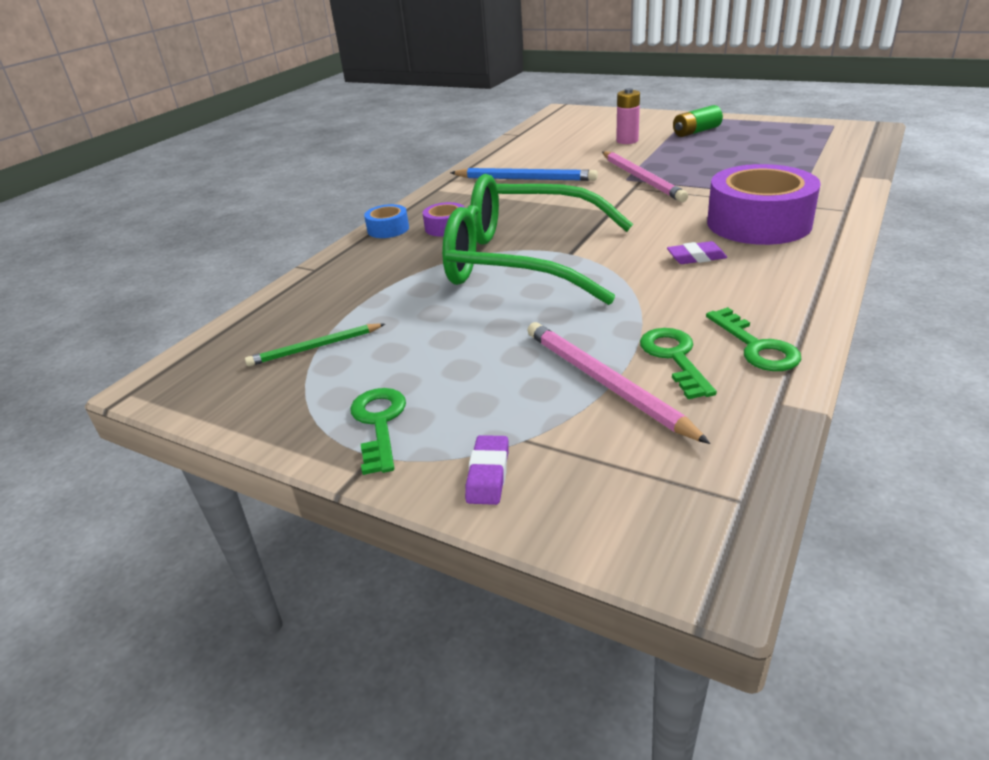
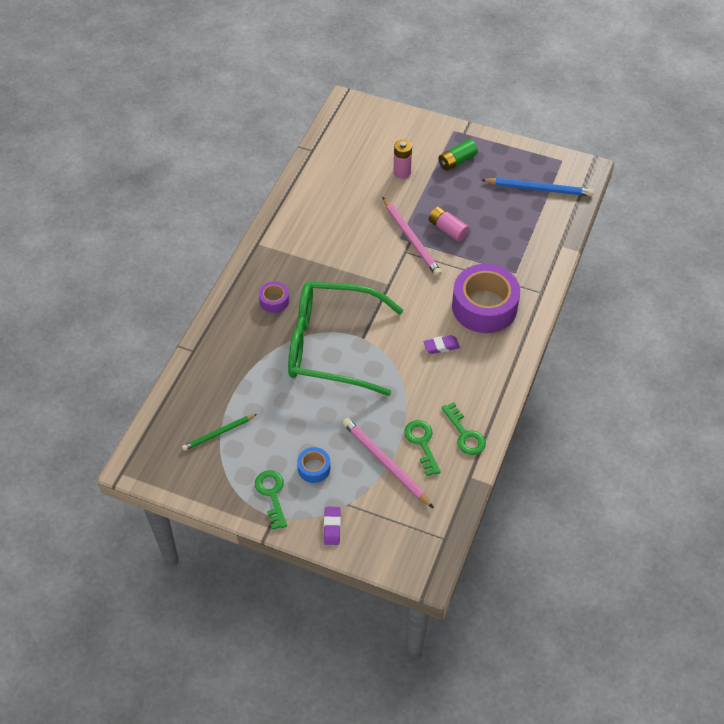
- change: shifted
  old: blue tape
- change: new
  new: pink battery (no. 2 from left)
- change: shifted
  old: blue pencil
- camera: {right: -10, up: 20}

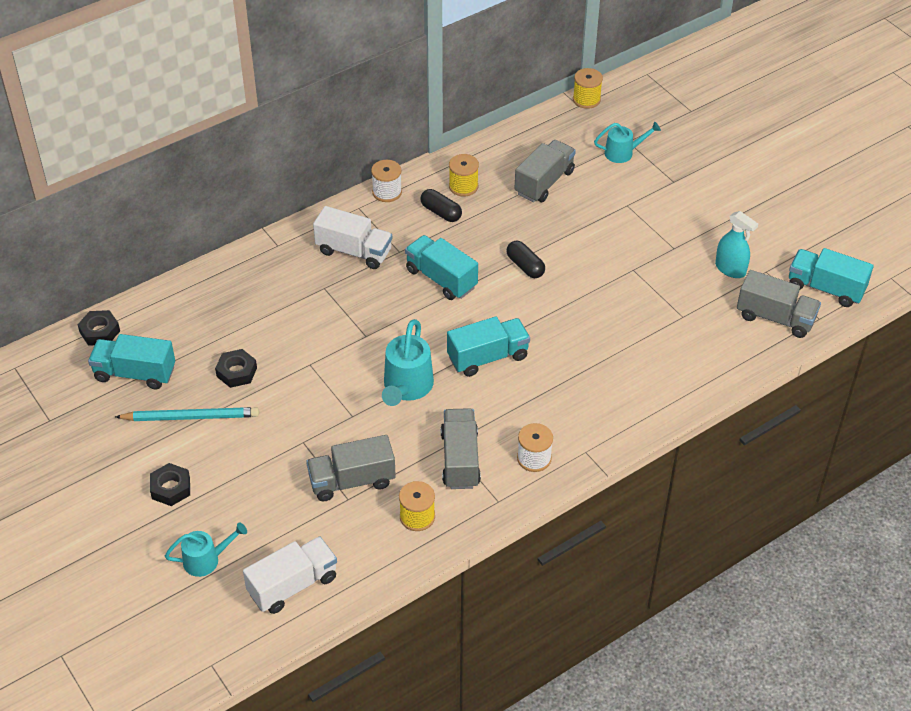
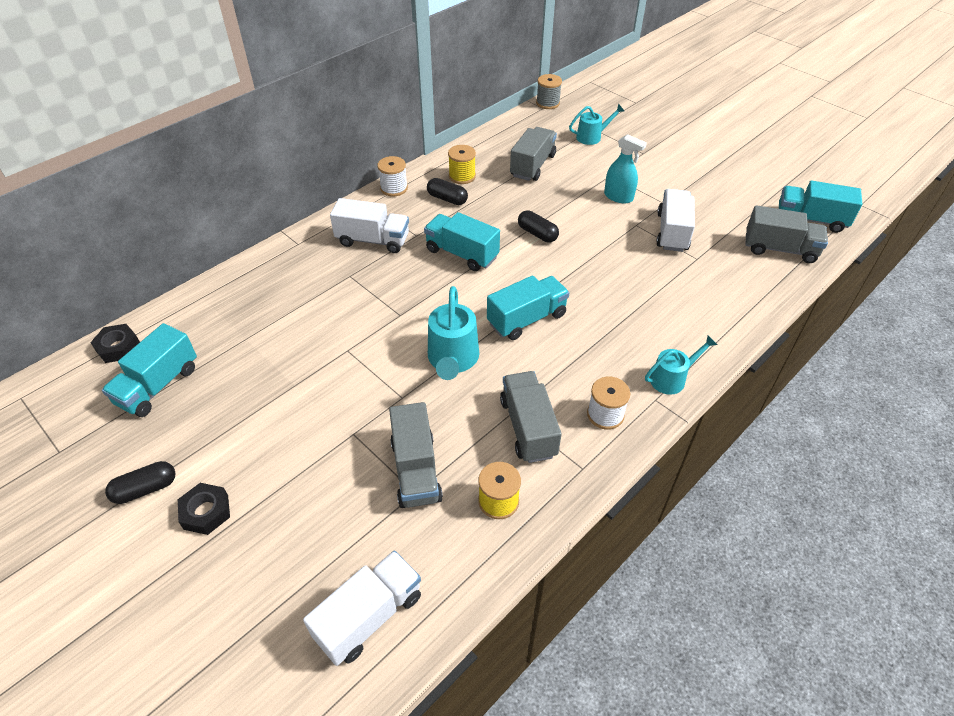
- change: rotated
  old: turquoise truck (no. 1 from left)
  degrees: -60
- change: new
  new: black capsule (no. 1 from left)
- change: rotated
  old: grey truck (no. 1 from left)
  degrees: -75
- change: repainted
  old: yellow spool (no. 3 from left)
  new: grey spool
- change: shifted
  old: turquoise spray bottle
- change: shifted
  old: turquoise watering can (no. 1 from left in the first image)
  new: turquoise watering can (no. 3 from left)
- change: new
  new: white truck (no. 3 from left)
- change: gone
  old: turquoise pencil
- change: gone
  old: black nut (no. 3 from left)
- camera: {right: -10, up: 0}

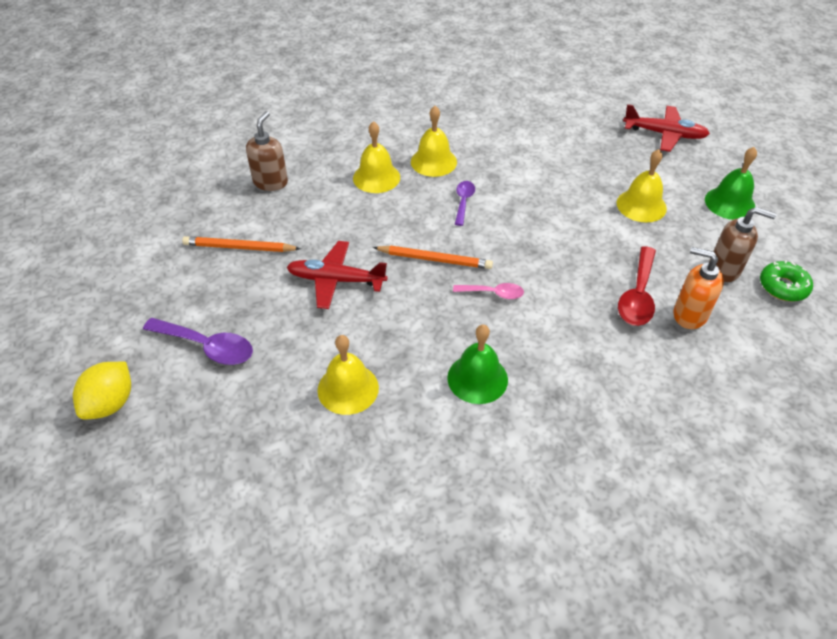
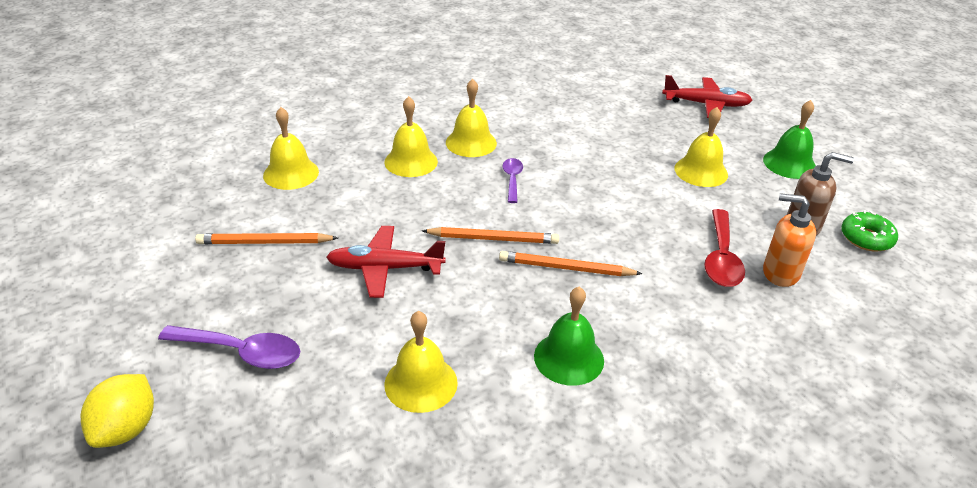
- change: swapped
  old: brown soap dispenser (no. 1 from left)
  new: yellow bell (no. 1 from left)
- change: swapped
  old: pink spoon
  new: orange pencil (no. 3 from left)
- camera: {right: -10, up: -10}

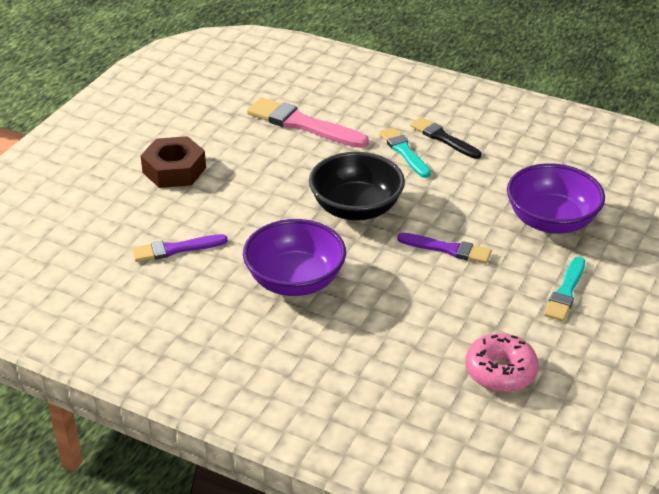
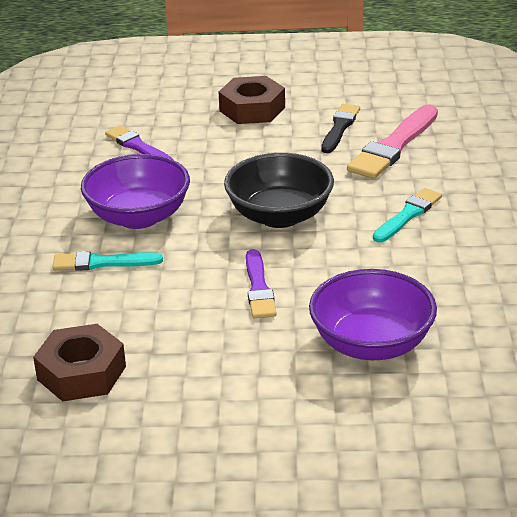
- change: swapped
  old: pink donut
  new: brown nut (no. 1 from left)
- change: shifted
  old: turquoise brush (no. 2 from left in the first image)
  new: turquoise brush (no. 1 from left)
- change: shifted
  old: black brush
- change: rotated
  old: pink brush
  degrees: -150
- camera: {right: 65, up: -5}

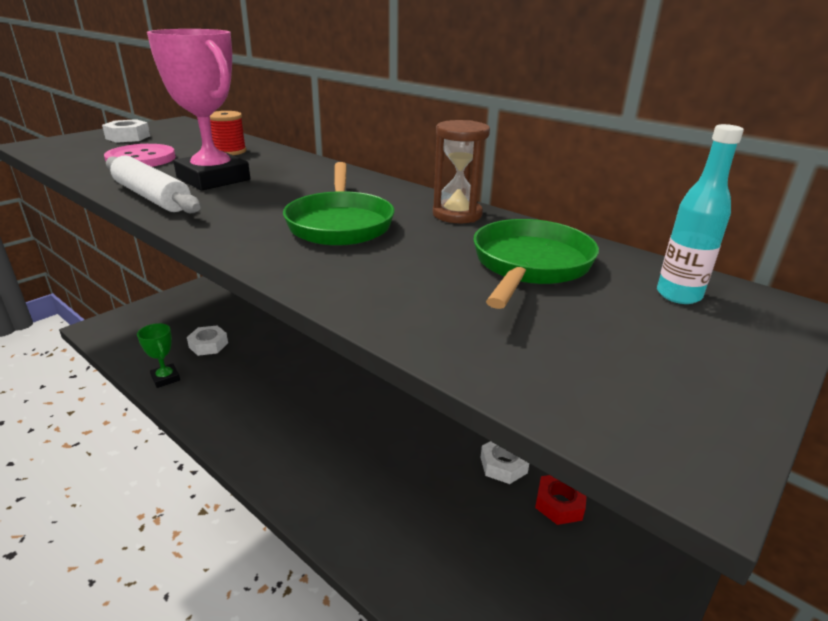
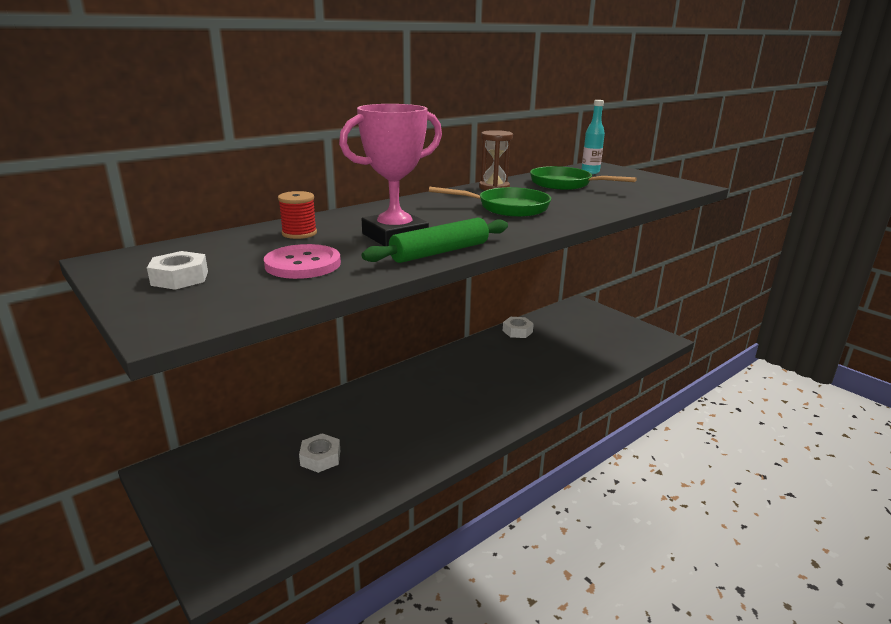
- change: repainted
  old: white rolling pin
  new: green rolling pin
- change: gone
  old: green trophy
- change: gone
  old: red nut
- camera: {right: -80, up: -5}

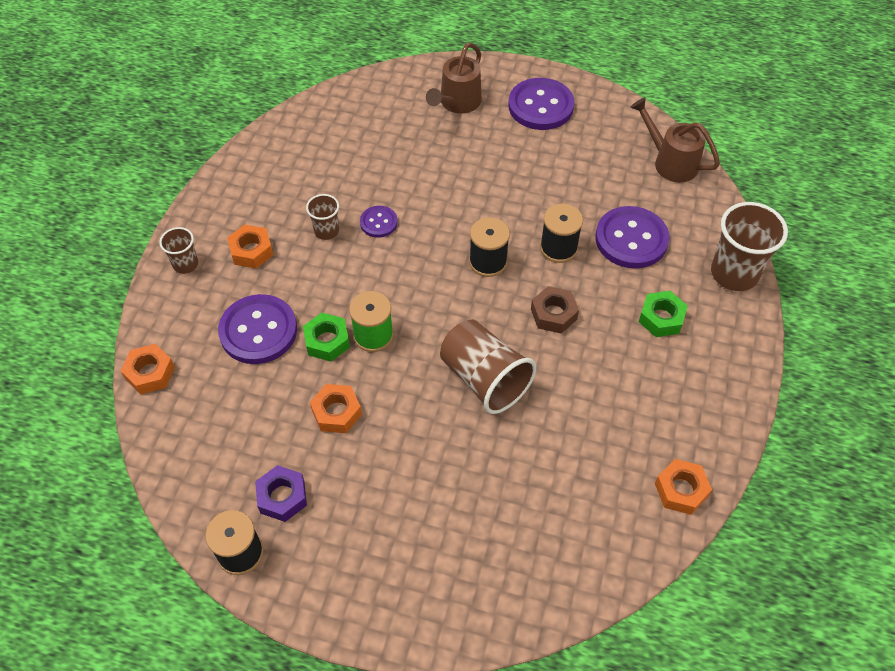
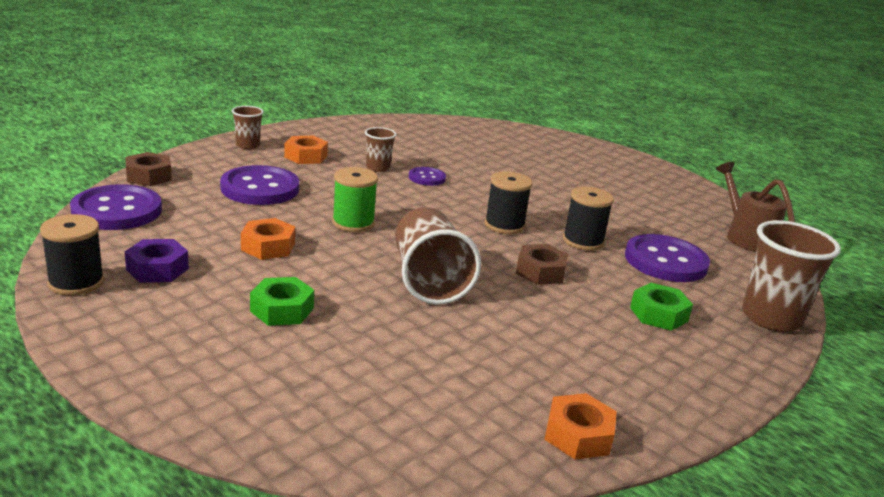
- change: shifted
  old: purple button (no. 3 from left in the first image)
  new: purple button (no. 1 from left)
- change: repainted
  old: orange nut (no. 1 from left)
  new: brown nut (no. 1 from left)
- change: shifted
  old: green nut (no. 1 from left)
- change: gone
  old: brown watering can (no. 1 from left)
- camera: {right: 25, up: -30}

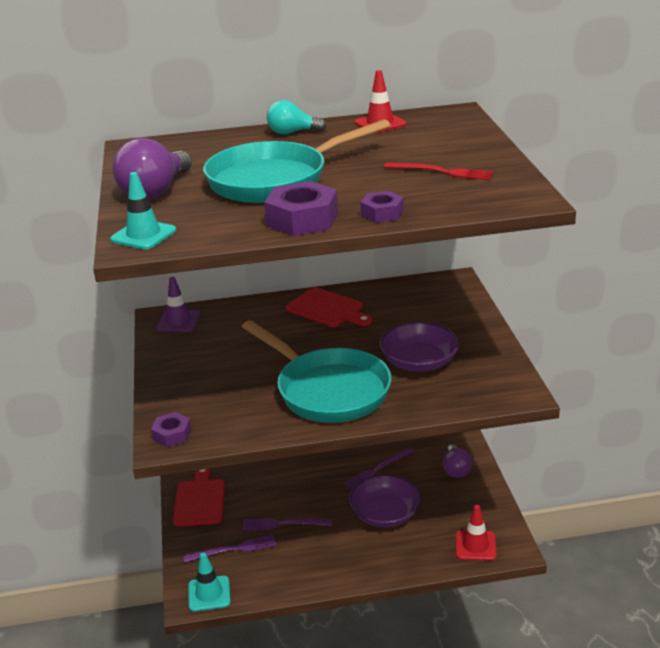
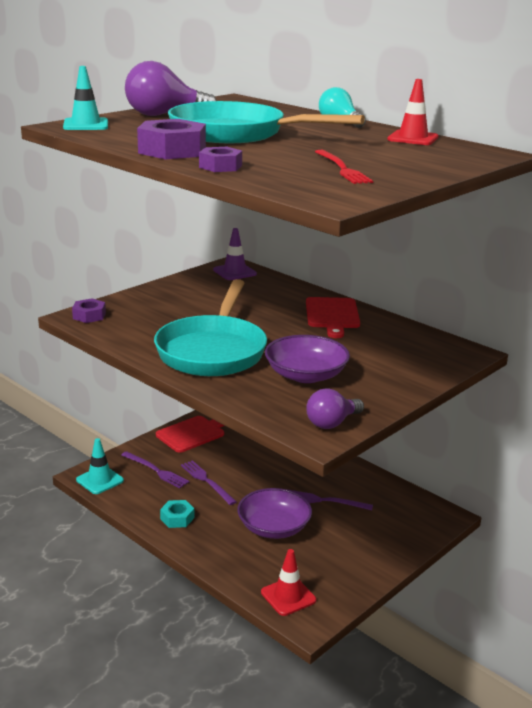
- change: new
  new: turquoise nut
- change: shifted
  old: purple light bulb (no. 2 from left)
- camera: {right: 50, up: -5}

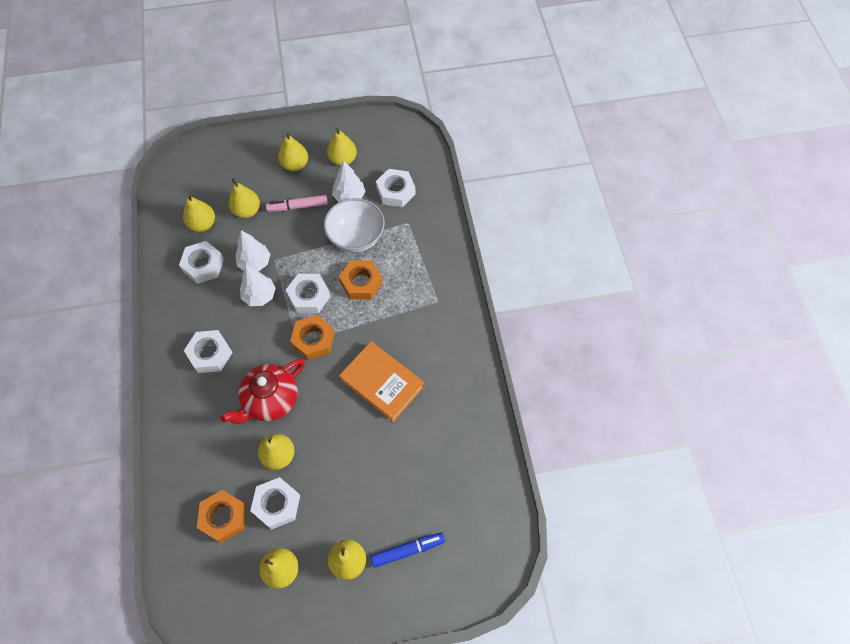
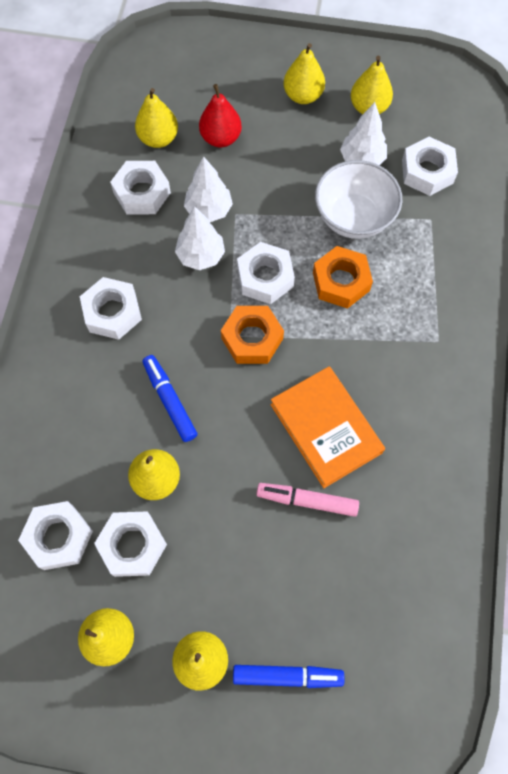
- change: repainted
  old: orange nut (no. 1 from left)
  new: white nut (no. 1 from left)
- change: swapped
  old: red teapot
  new: blue marker (no. 1 from left)
- change: repainted
  old: yellow pear (no. 2 from left)
  new: red pear
- change: shifted
  old: pink marker
- camera: {right: 20, up: 5}

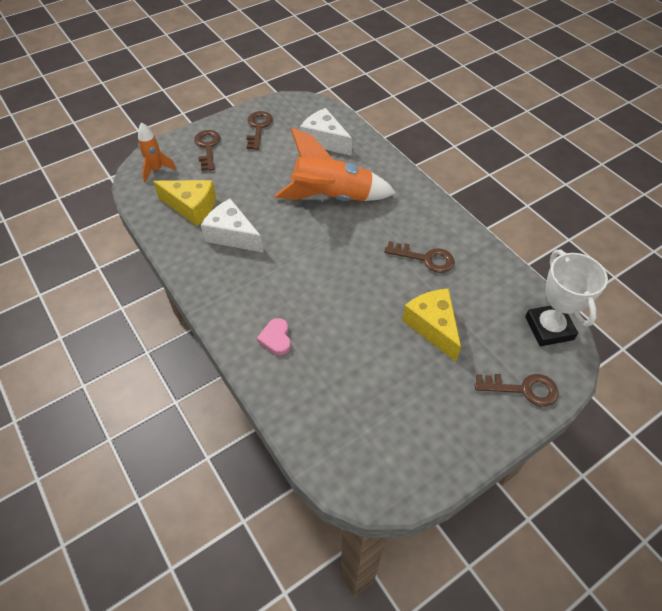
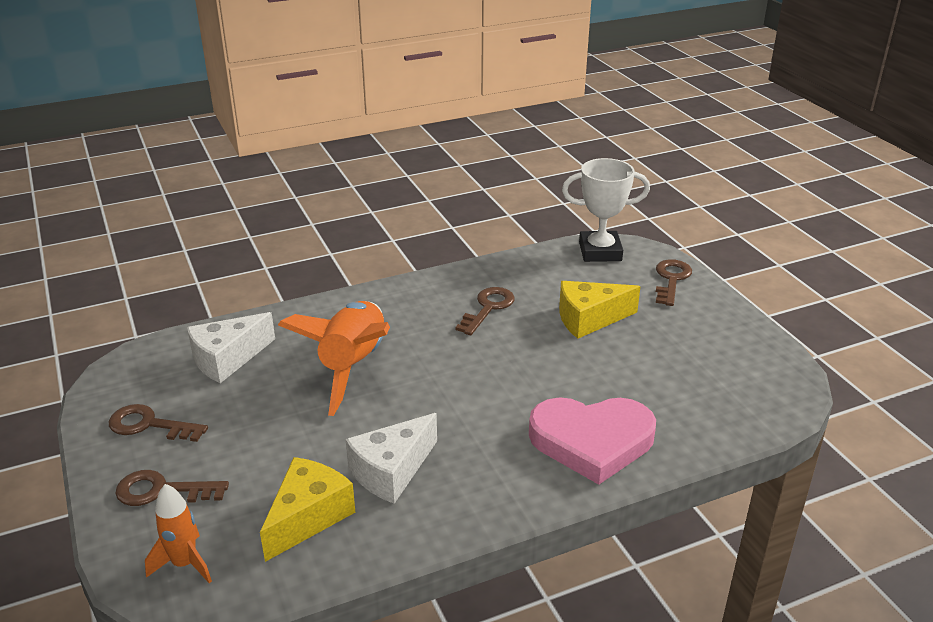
- change: scaled
  old: pink heart
  factor: 2.34
- camera: {right: -80, up: -20}

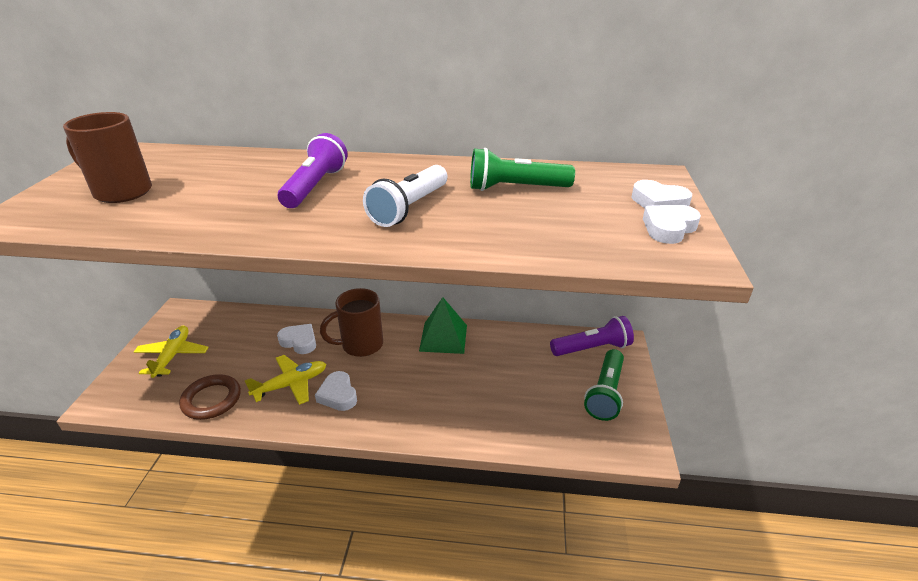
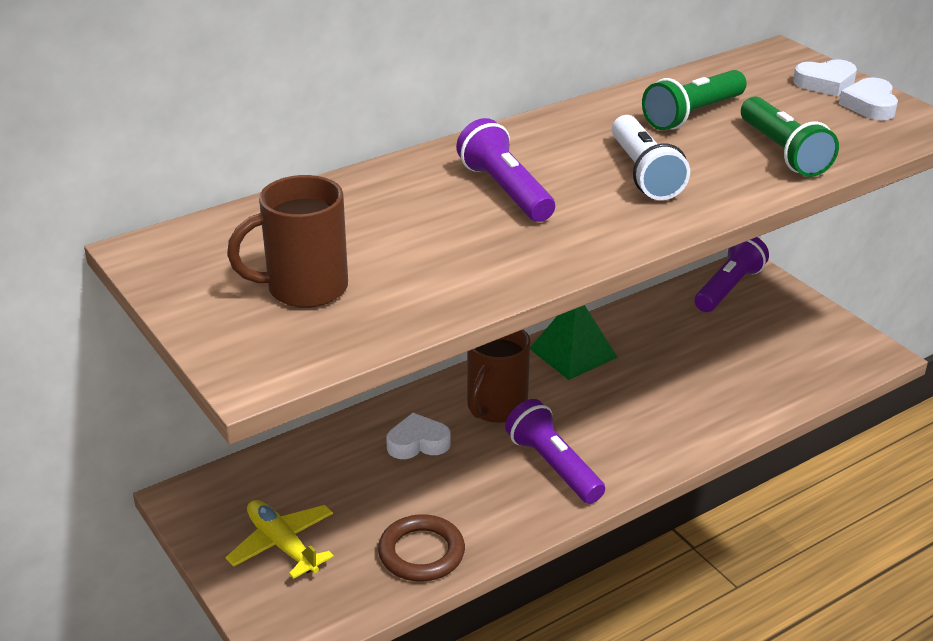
- change: swapped
  old: white heart (no. 2 from left)
  new: purple flashlight (no. 2 from left)
- change: shifted
  old: green flashlight (no. 2 from left)
- change: gone
  old: yellow plane (no. 2 from left)
- camera: {right: -40, up: 0}

